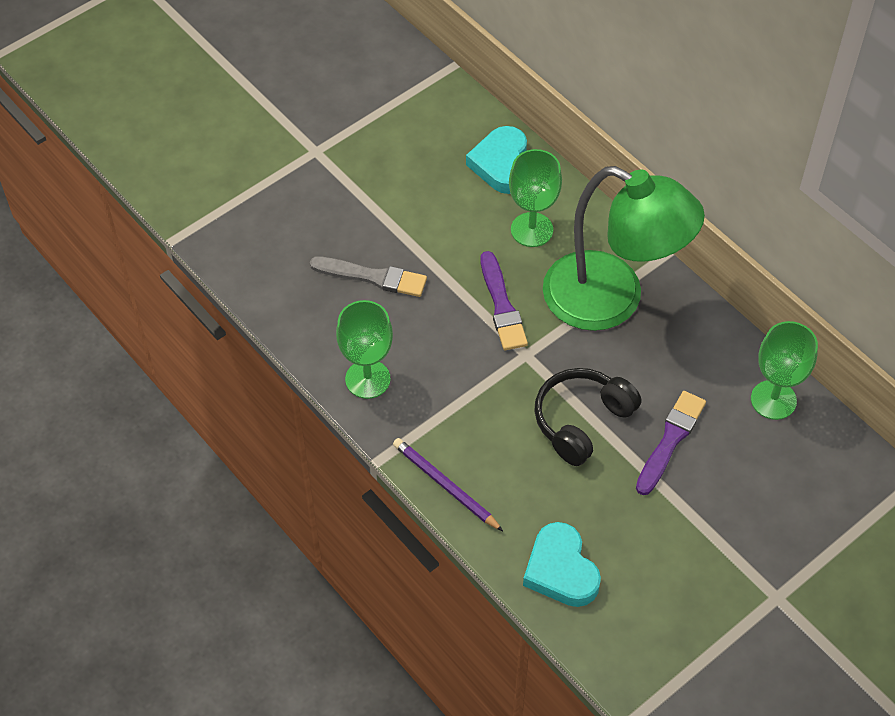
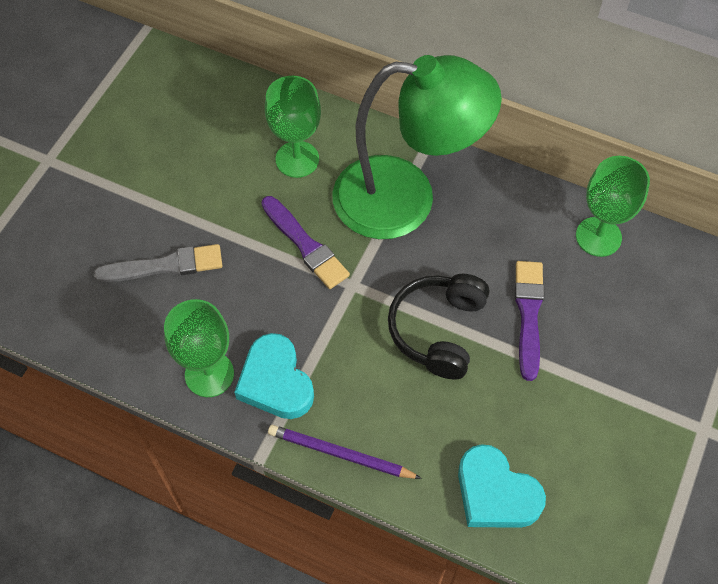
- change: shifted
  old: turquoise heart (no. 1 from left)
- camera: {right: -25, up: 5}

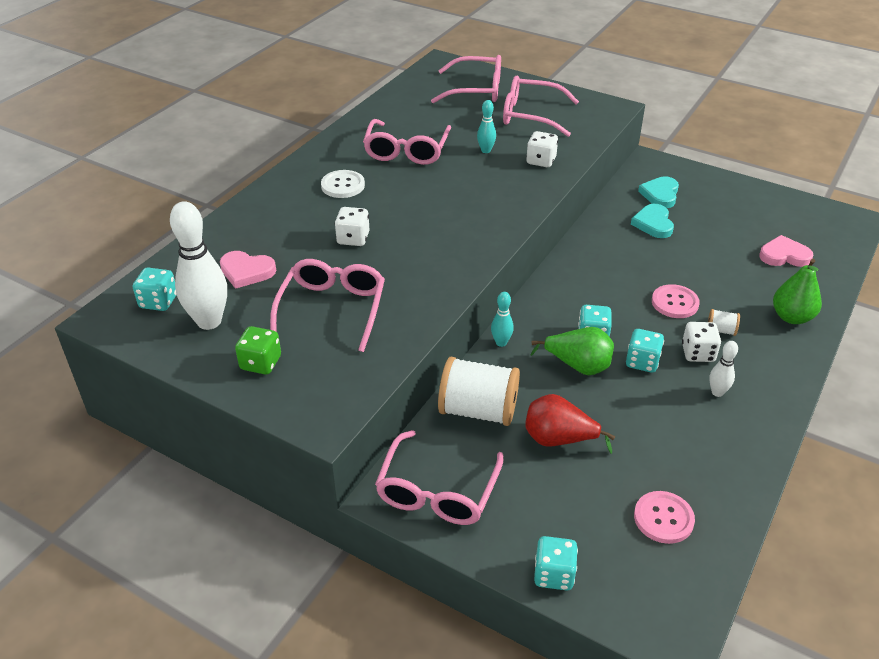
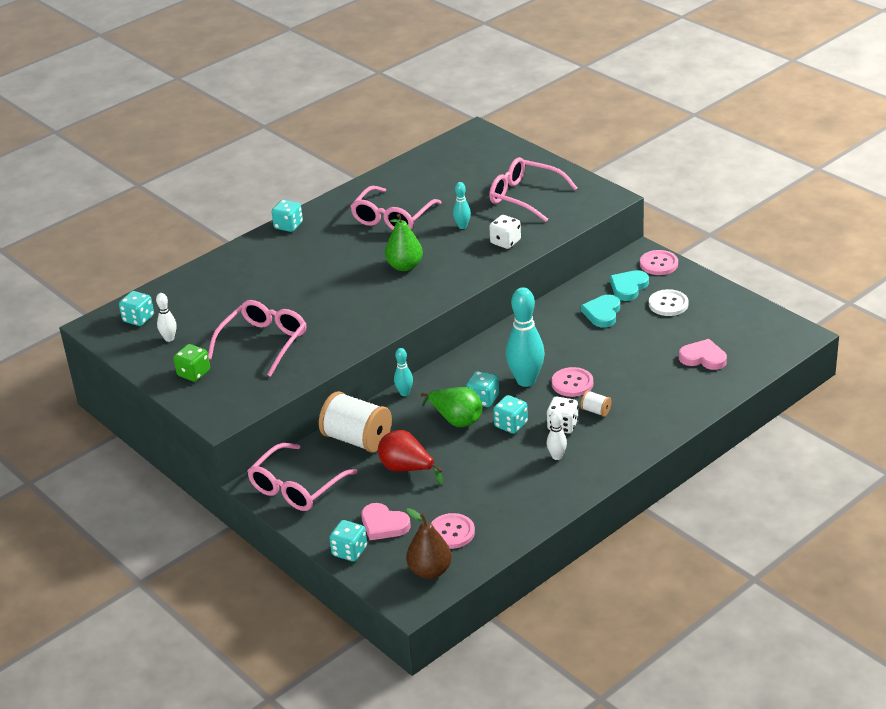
- change: scaled
  old: white bowling pin (no. 1 from left)
  factor: 0.5
- change: new
  new: turquoise dice (no. 2 from left)
- change: shifted
  old: pink heart (no. 1 from left)
- change: shifted
  old: green pear (no. 2 from left in the first image)
  new: green pear (no. 1 from left)
- change: new
  new: brown pear
- change: new
  new: turquoise bowling pin (no. 3 from left)
- change: new
  new: pink button (no. 3 from left)
- change: shifted
  old: white button
- change: gone
  old: white dice (no. 1 from left)
- change: gone
  old: pink glasses (no. 4 from left)
- camera: {right: 20, up: -5}

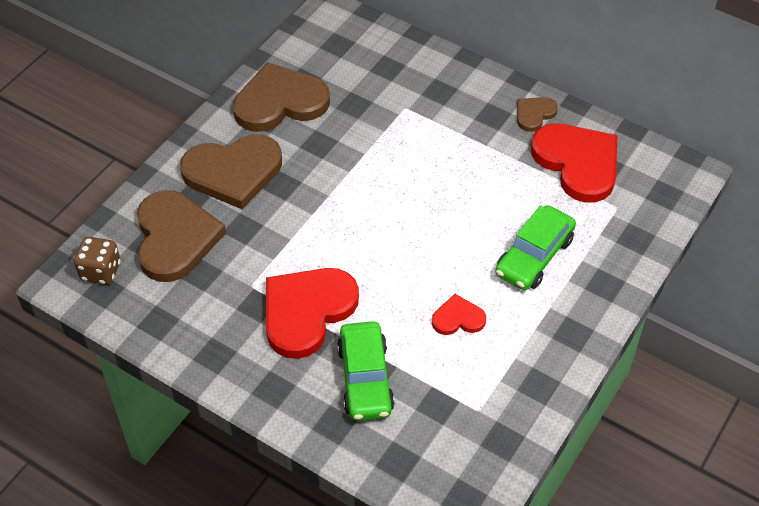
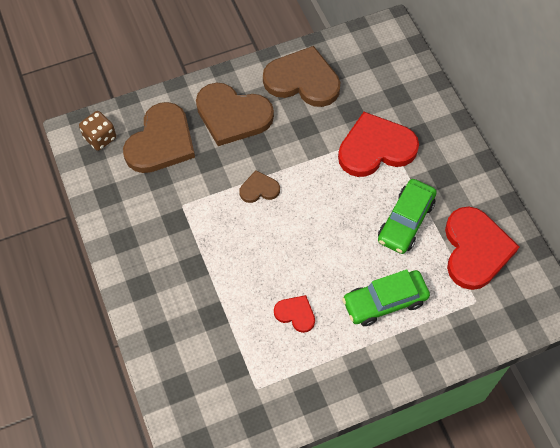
- change: shifted
  old: brown heart (no. 4 from left in the first image)
  new: brown heart (no. 3 from left)
- change: shifted
  old: red heart (no. 1 from left in the first image)
  new: red heart (no. 2 from left)
- change: shifted
  old: green car (no. 1 from left in the first image)
  new: green car (no. 2 from left)
- camera: {right: 35, up: 10}

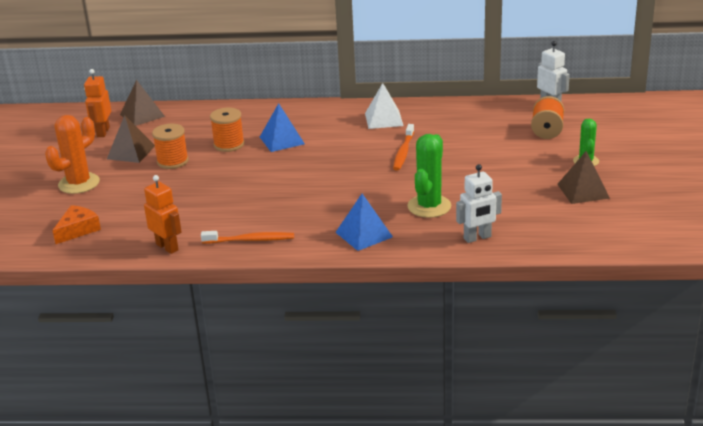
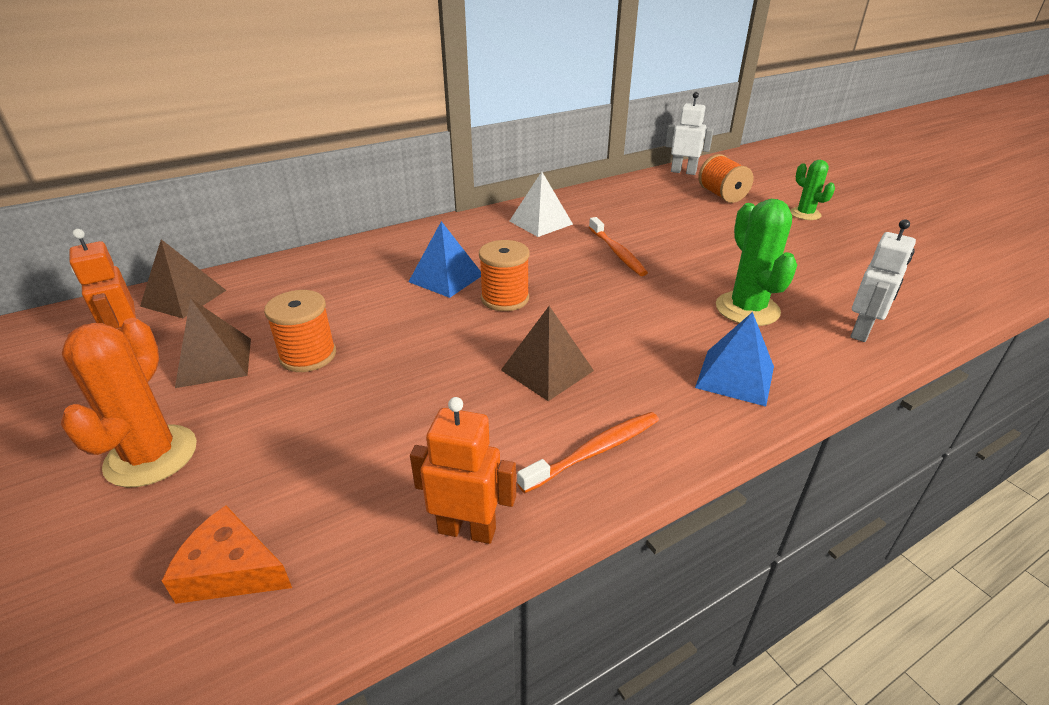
- change: rotated
  old: orange cheese
  degrees: -75
- change: shifted
  old: orange spool (no. 2 from left)
- change: shifted
  old: brown pyramid (no. 3 from left)
- camera: {right: -35, up: 5}

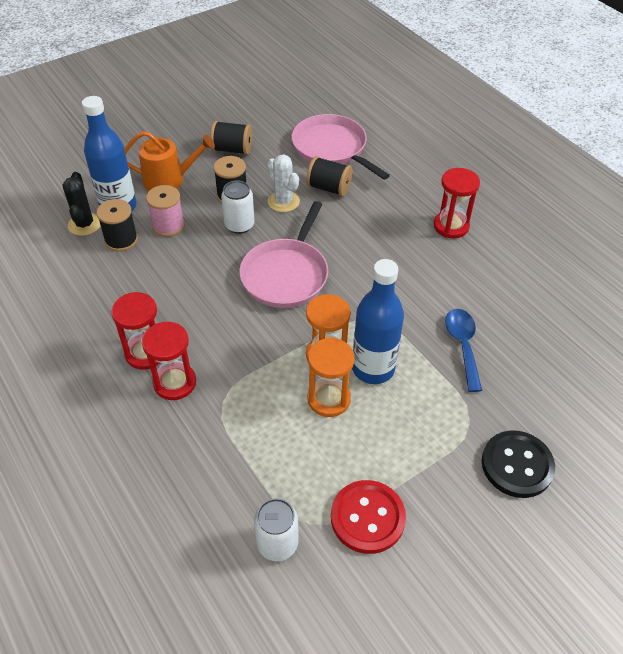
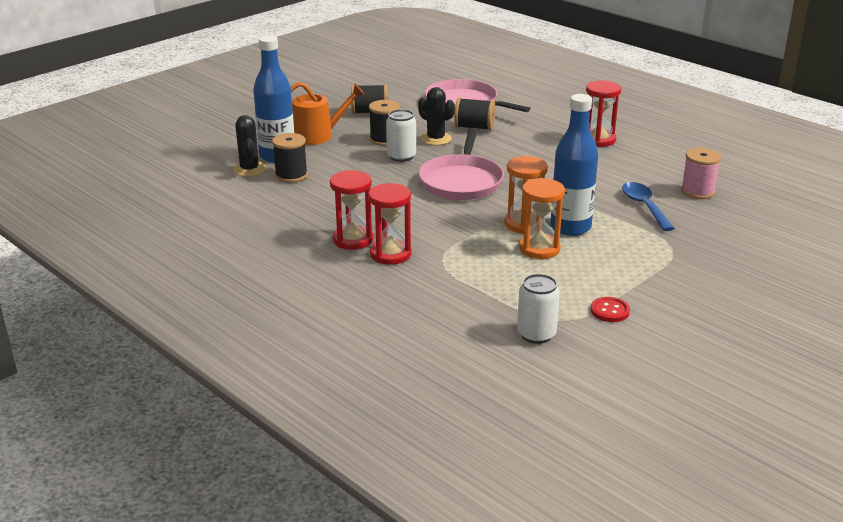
- change: repainted
  old: white cactus
  new: black cactus (no. 2 from left)
- change: scaled
  old: red button
  factor: 0.56
- change: shifted
  old: pink spool
- change: gone
  old: black button
- camera: {right: -10, up: -20}

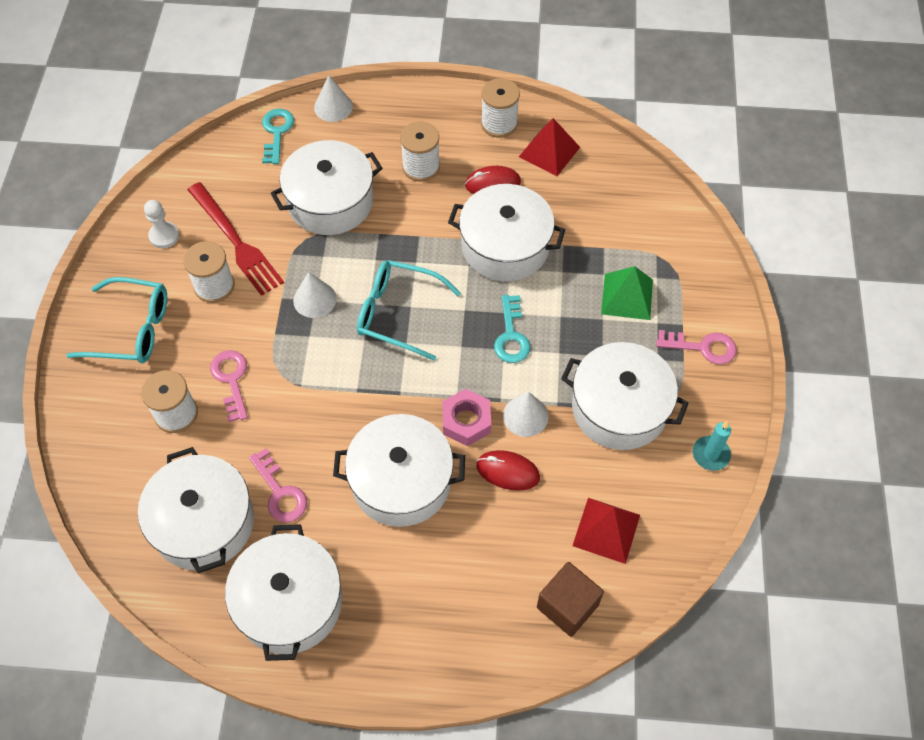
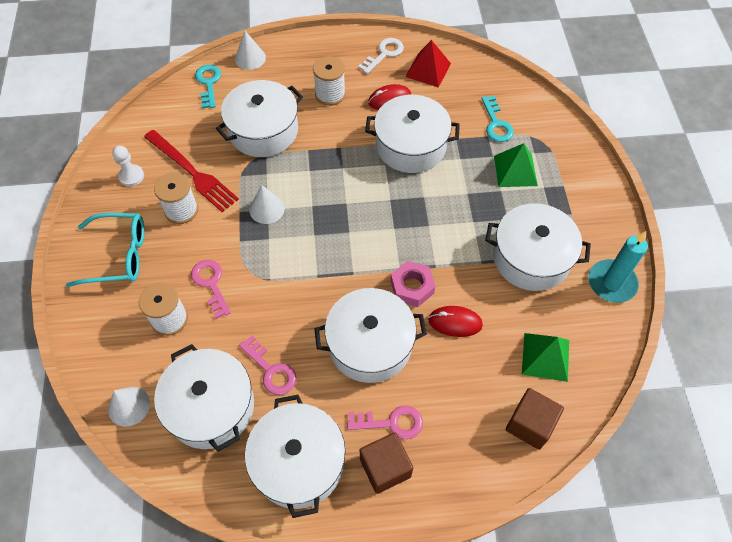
- change: shifted
  old: white cone (no. 3 from left in the first image)
  new: white cone (no. 1 from left)
- change: shifted
  old: pink key (no. 3 from left)
- change: swapped
  old: white spool (no. 4 from left)
  new: white key
- change: new
  new: brown cube (no. 1 from left)
- change: shifted
  old: turquoise key (no. 2 from left)
- change: repainted
  old: red pyramid (no. 2 from left)
  new: green pyramid (no. 2 from left)
- change: scaled
  old: turquoise candle
  factor: 1.59
- change: gone
  old: turquoise glasses (no. 2 from left)
- camera: {right: -10, up: 0}

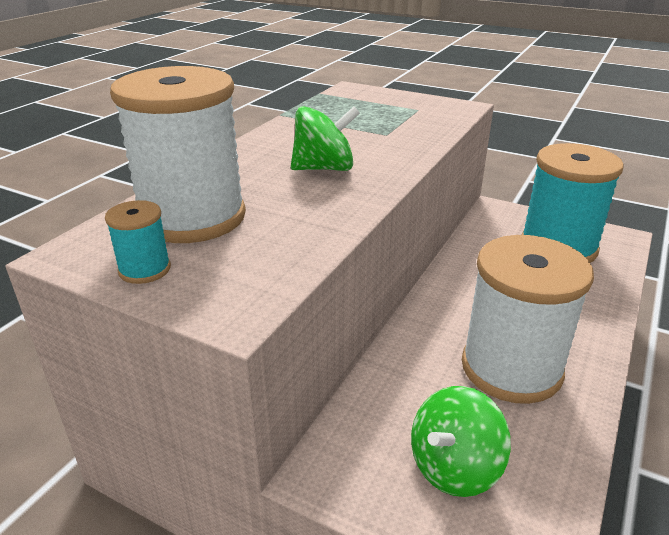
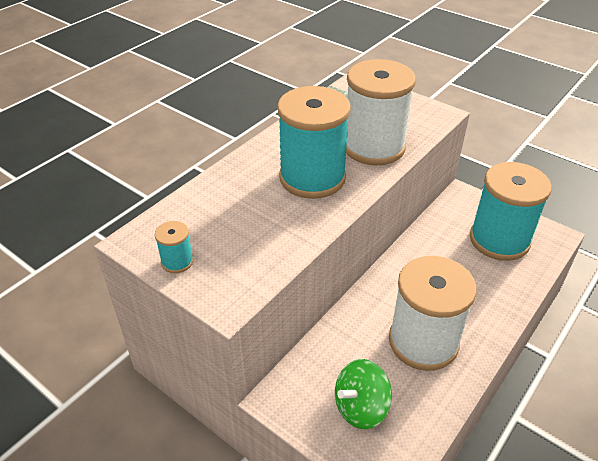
- change: swapped
  old: green spinning top (no. 1 from left)
  new: turquoise spool (no. 2 from left)
- change: shifted
  old: white spool (no. 1 from left)
- camera: {right: 10, up: 10}

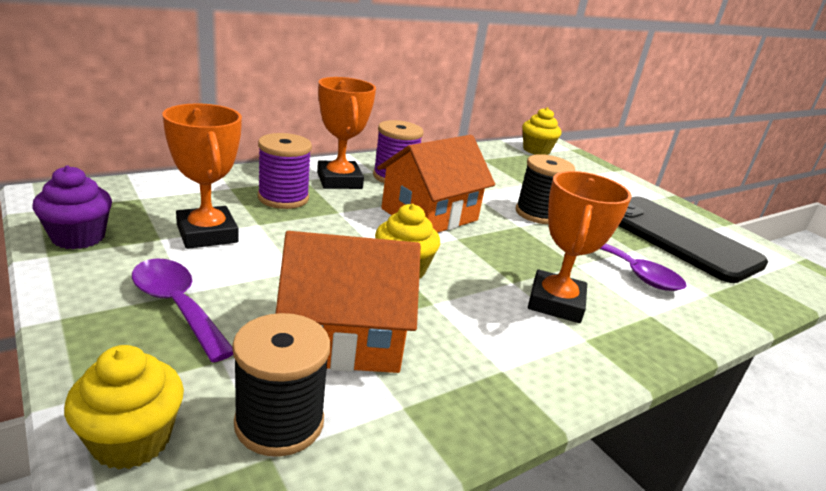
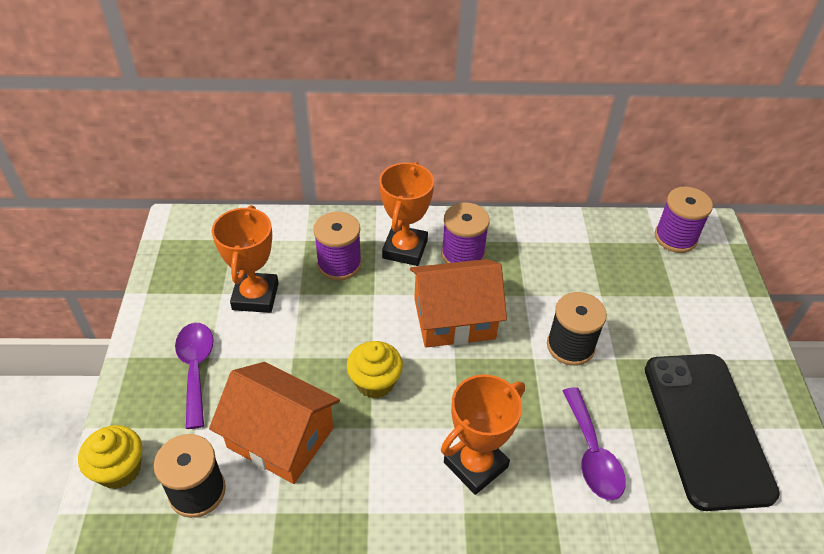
- change: swapped
  old: yellow cupcake (no. 3 from left)
  new: purple spool (no. 3 from left)
- change: gone
  old: purple cupcake
- camera: {right: 35, up: 20}

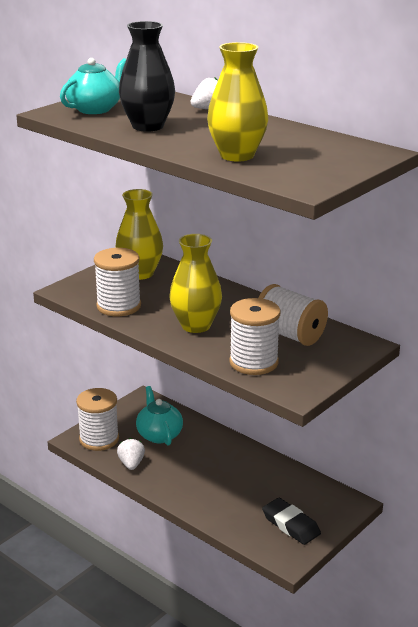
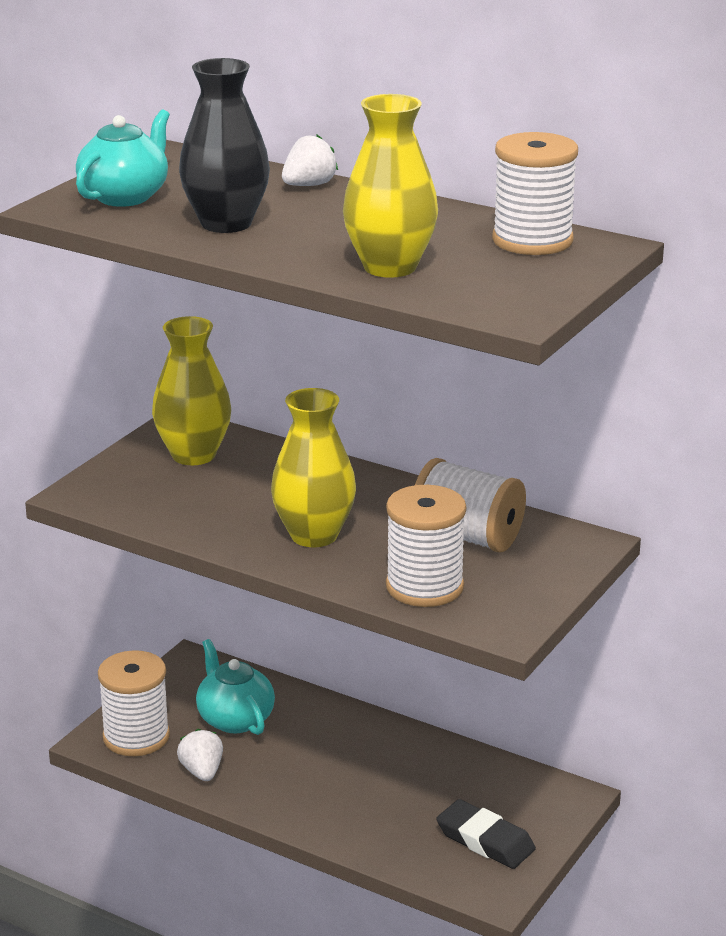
- change: shifted
  old: white spool (no. 2 from left in the first image)
  new: white spool (no. 4 from left)
- camera: {right: -10, up: 0}

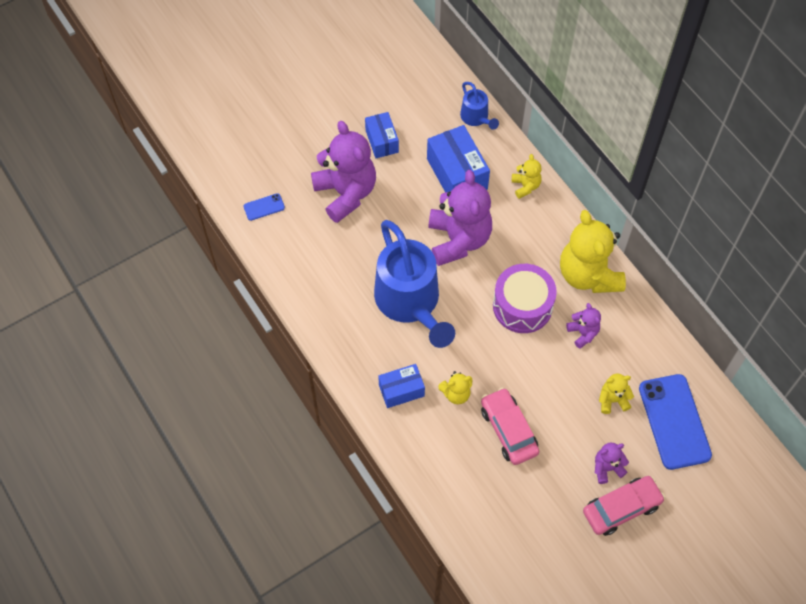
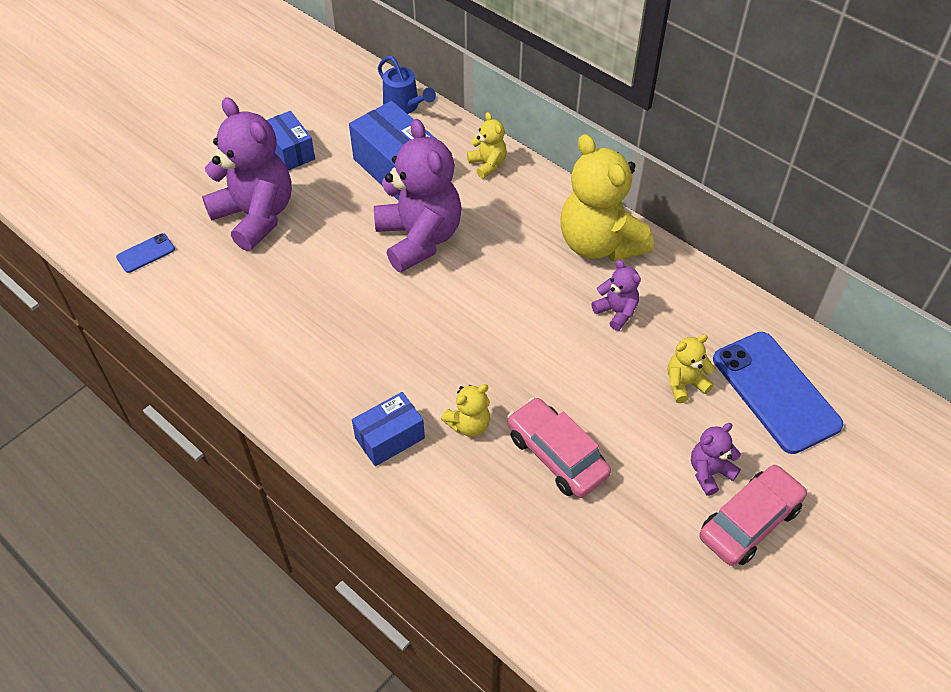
- change: gone
  old: blue watering can (no. 1 from left)
- change: gone
  old: purple drum
- camera: {right: -15, up: -10}

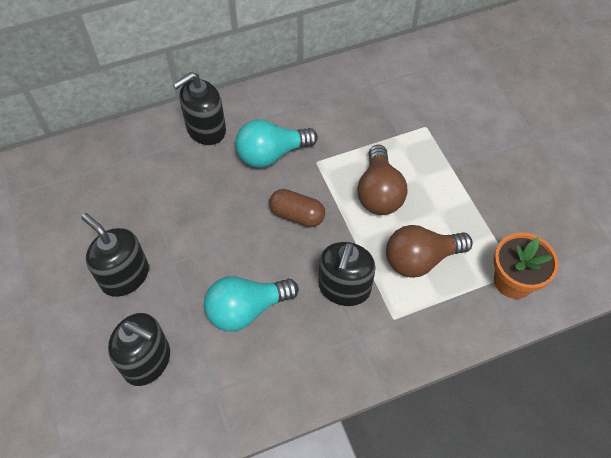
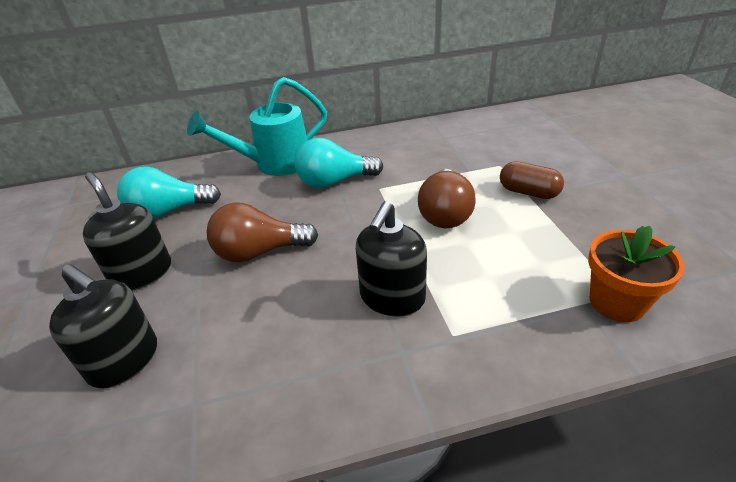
- change: shifted
  old: turquoise light bulb (no. 1 from left)
- change: swapped
  old: black soap dispenser (no. 3 from left)
  new: turquoise watering can
- change: shifted
  old: brown light bulb (no. 2 from left in the first image)
  new: brown light bulb (no. 1 from left)
- change: shifted
  old: brown capsule
- camera: {right: 10, up: -20}

